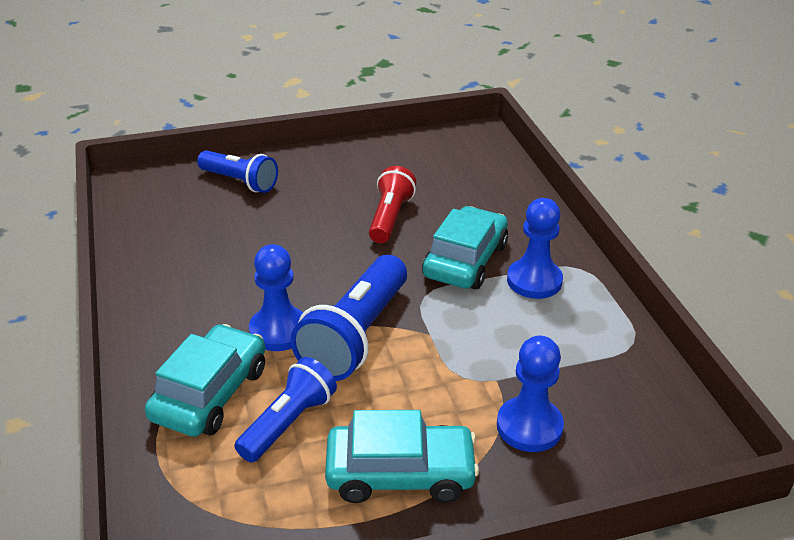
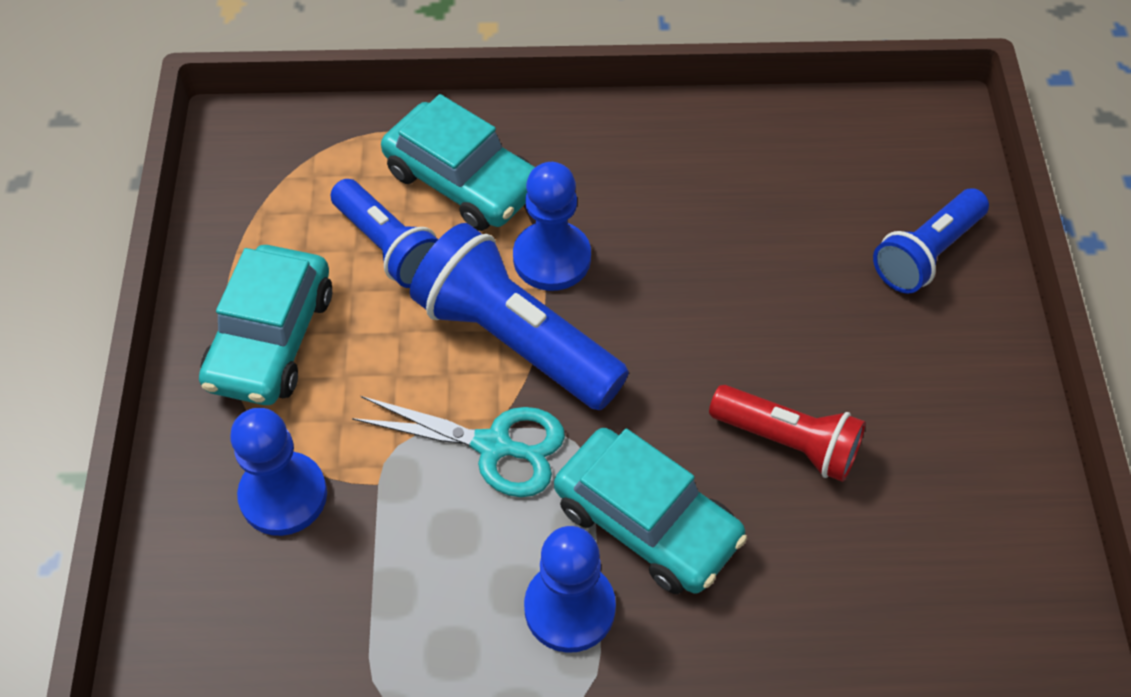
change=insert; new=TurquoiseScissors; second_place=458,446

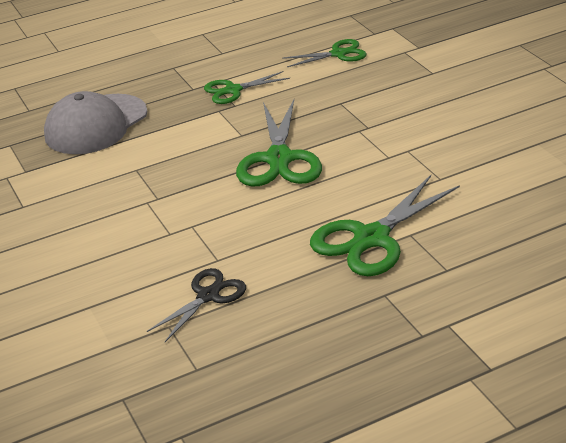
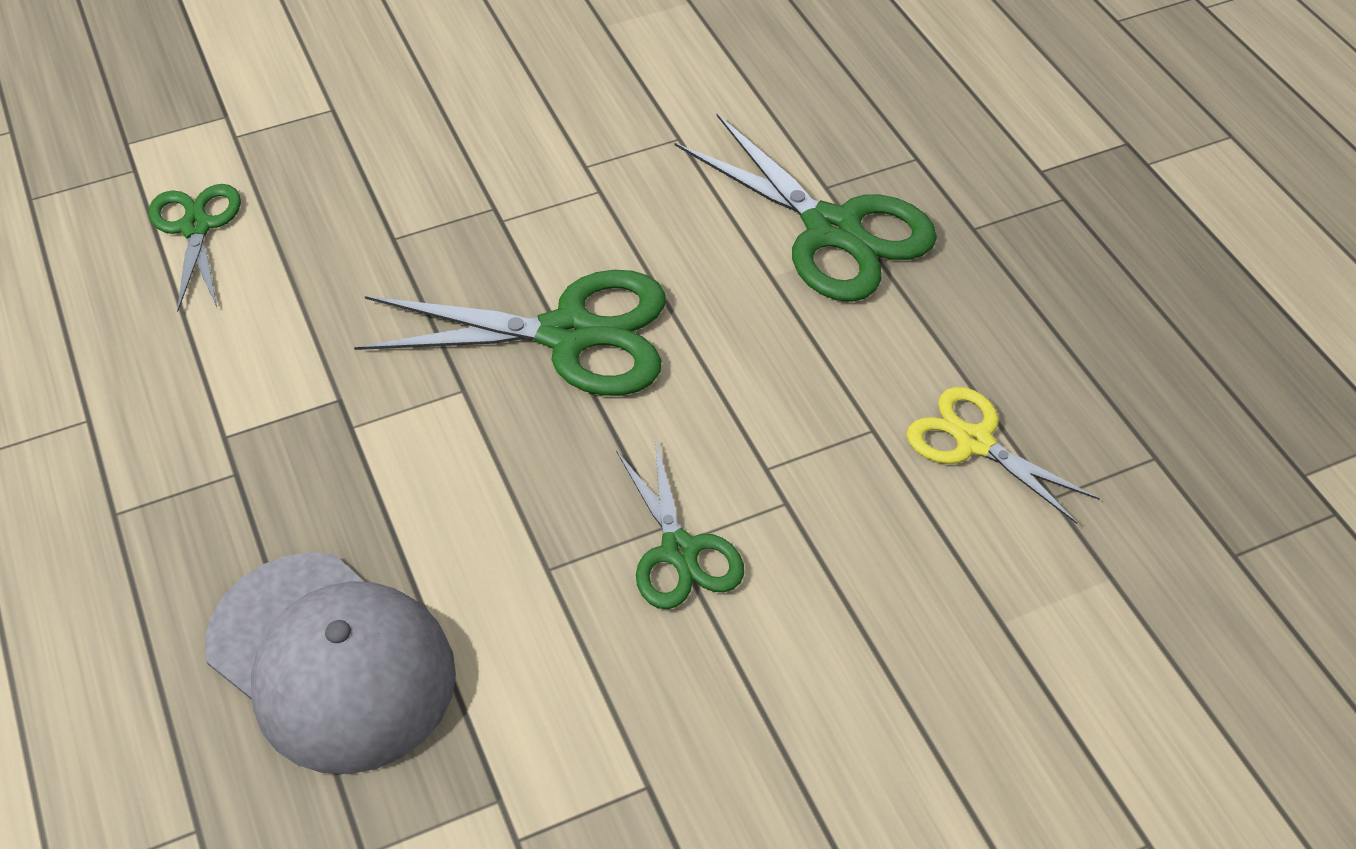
change=move; old=GreenScissors; first_place=247,87; second_place=680,524
change=recolor; old=BlackScissors; new=YellowScissors; first_place=196,305; second_place=1003,455

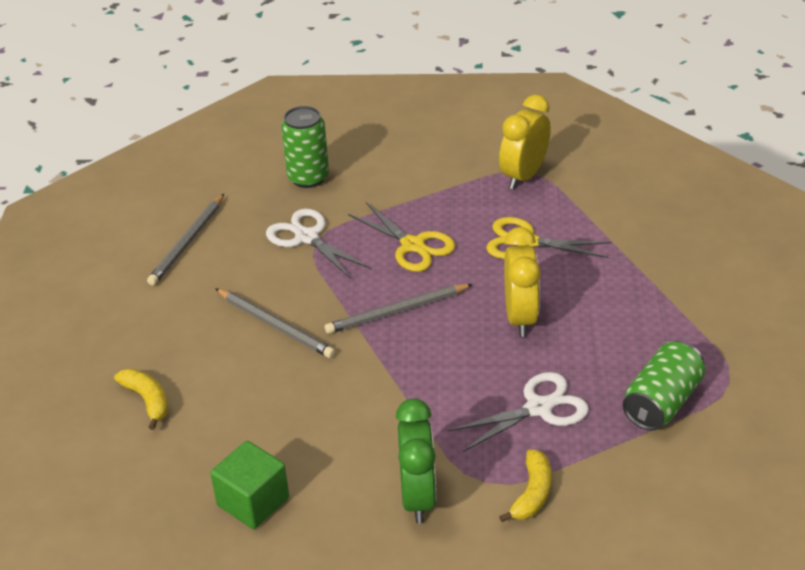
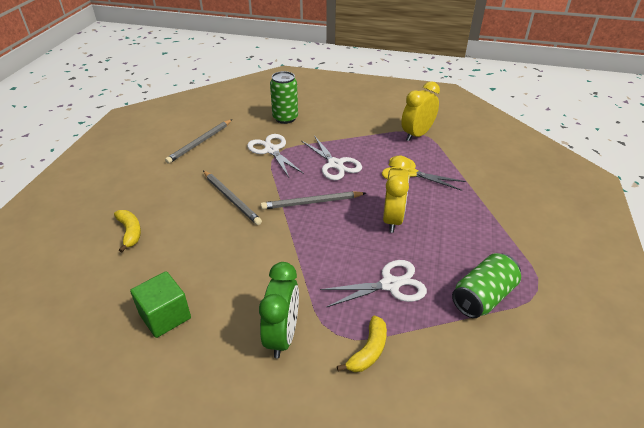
change=recolor; old=YellowScissors; new=WhiteScissors; first_place=402,237; second_place=331,158

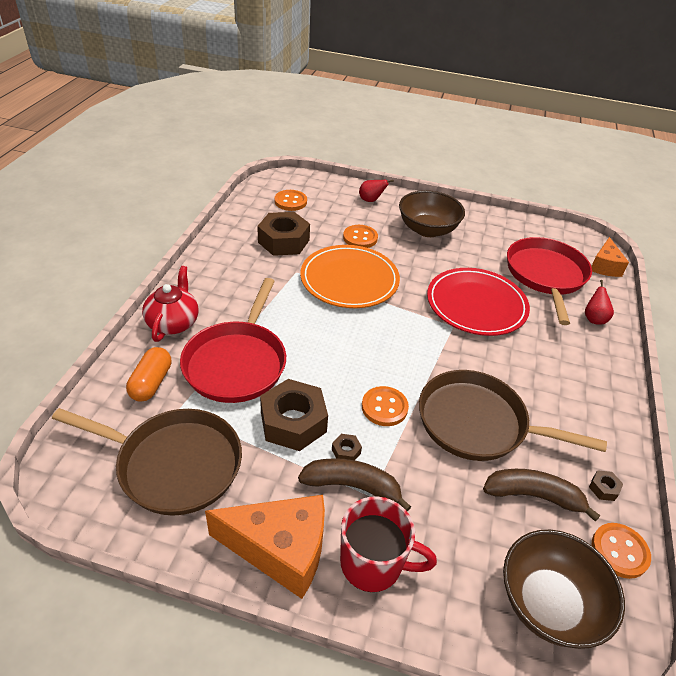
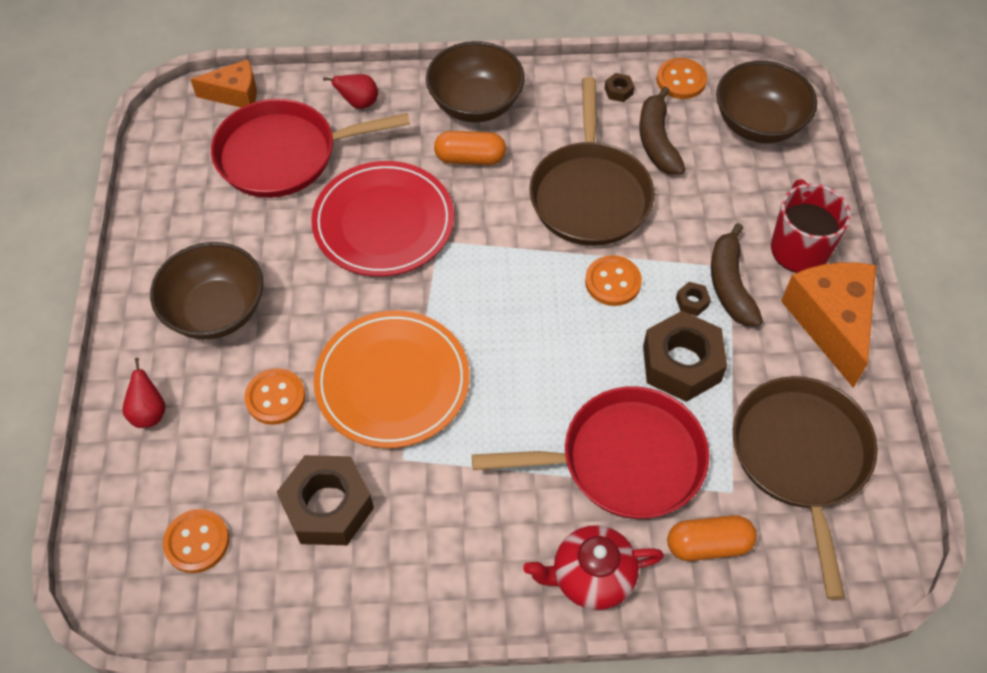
change=insert; new=BrownBowl; second_place=475,81
change=insert; new=OrangeCapsule; second_place=470,148

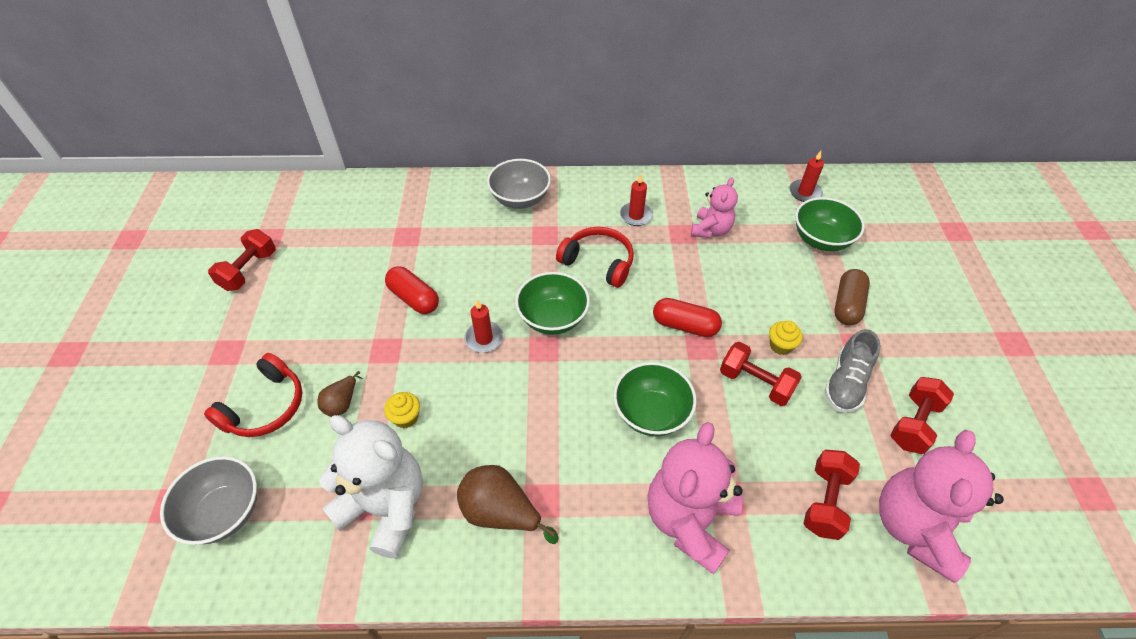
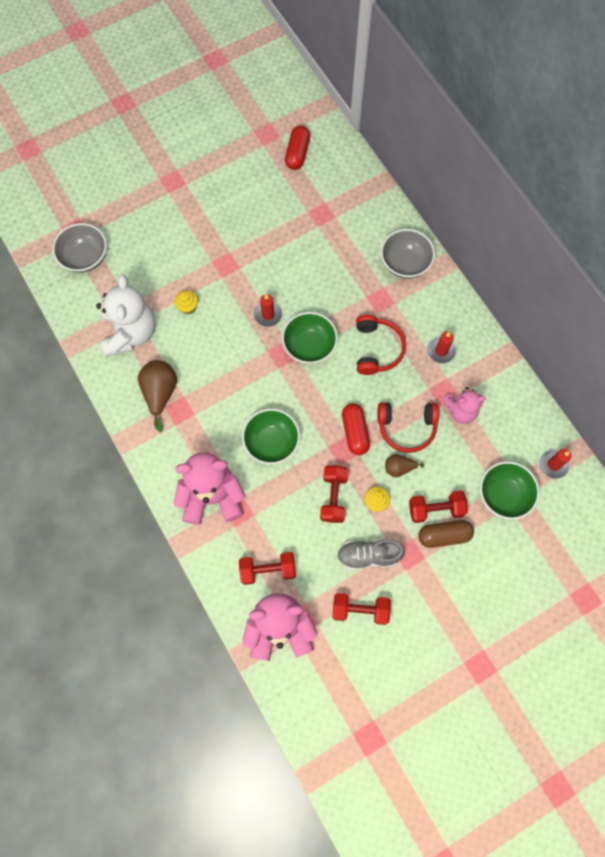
change=move; old=RedCapsule; first_place=412,290; second_place=297,147
change=move; old=RedHeadphones; first_place=253,395; second_place=408,427
change=move; old=BrownPear; first_place=340,394; second_place=405,465
change=move; old=RedDumbbell; first_place=242,260; second_place=438,506

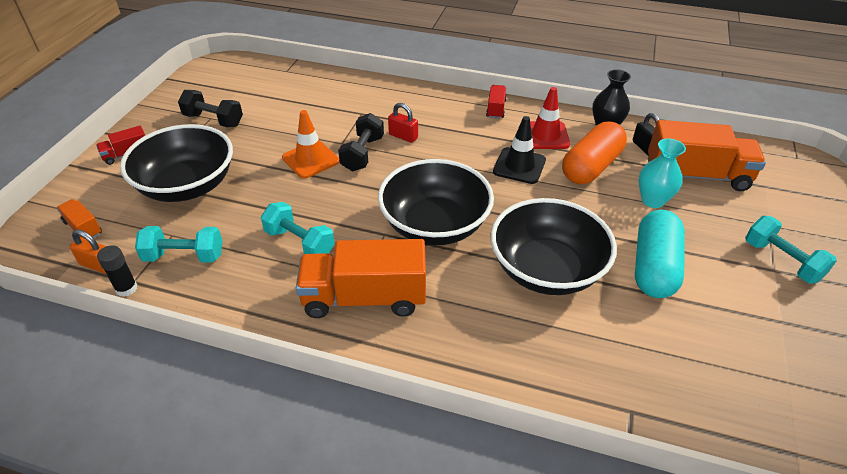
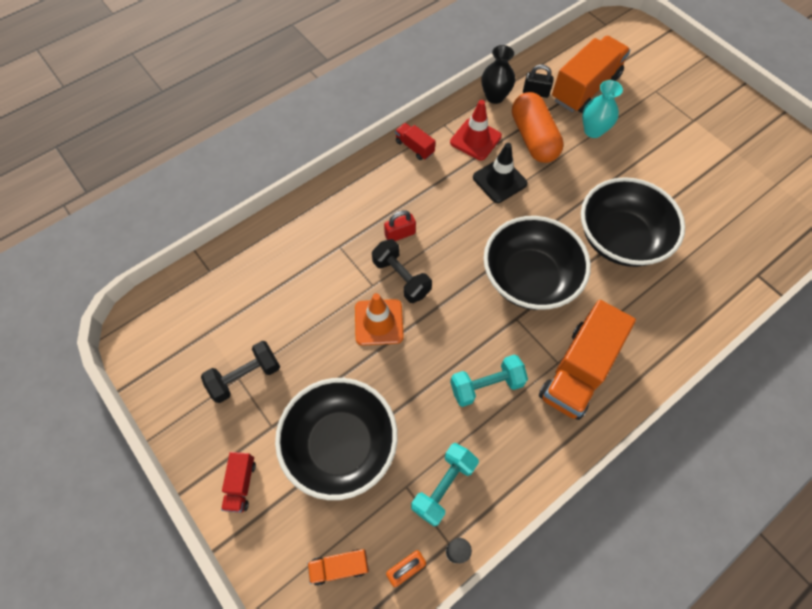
change=delete; old=TurquoiseCapsule; first_place=660,254
change=delete; old=TurquoiseDumbbell; first_place=791,250

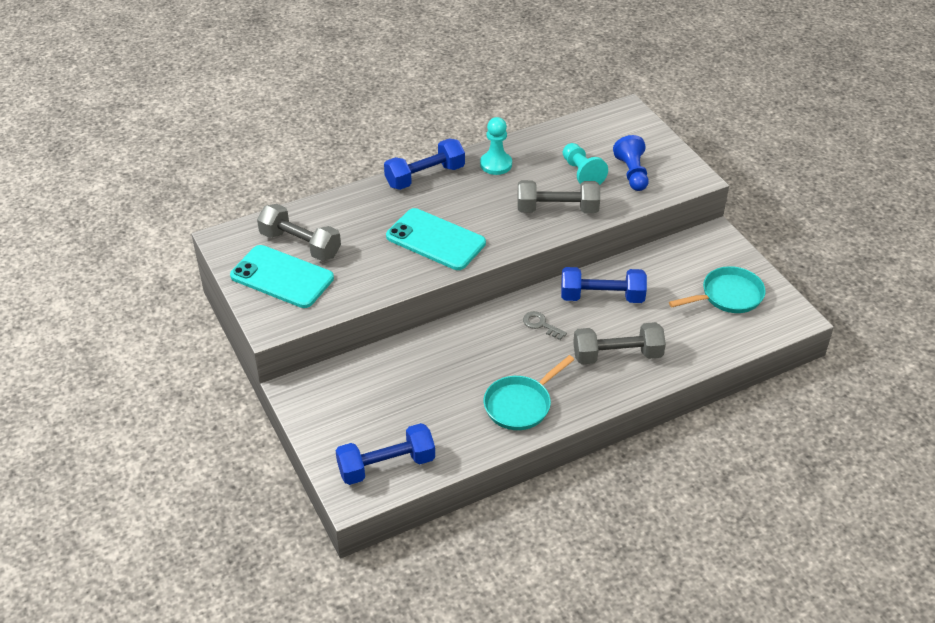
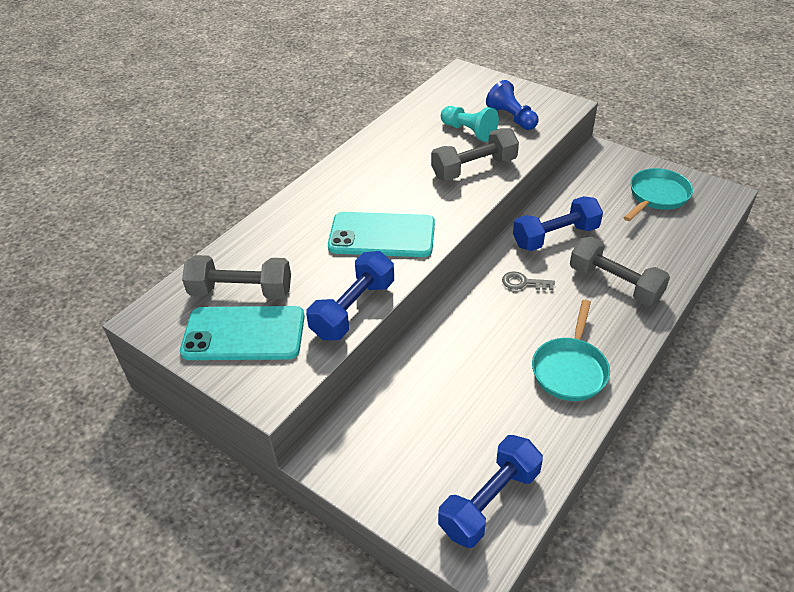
change=move; old=BlueDumbbell; first_place=424,164; second_place=350,295
change=rotate; old=GreyDumbbell; first_place=619,343; second_place=620,271; degrees=75
change=delete; old=TurquoisePawn; first_place=496,146

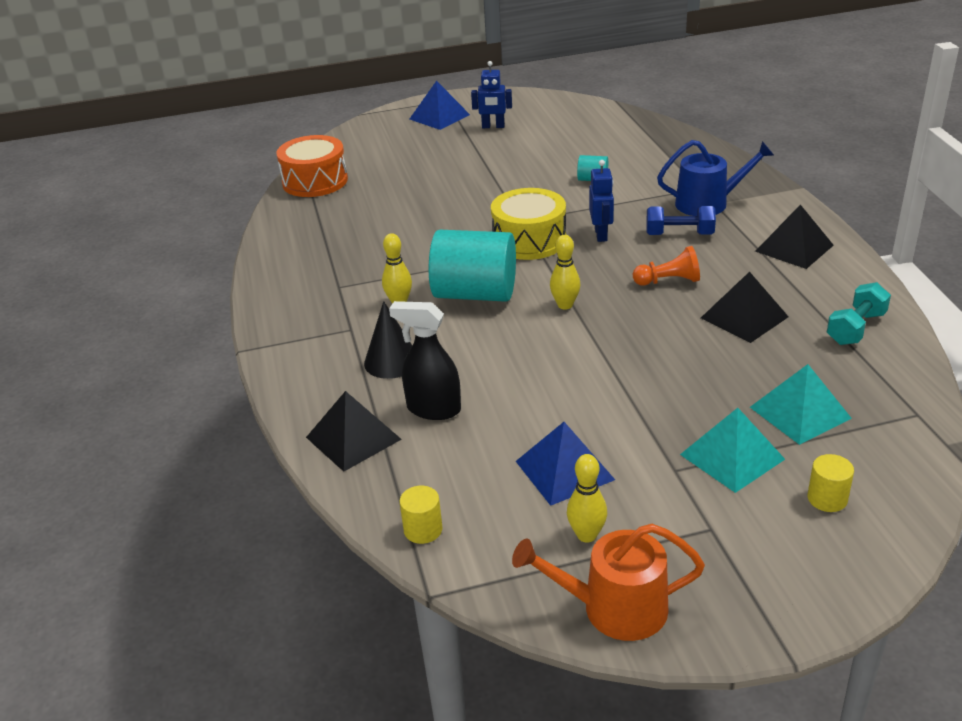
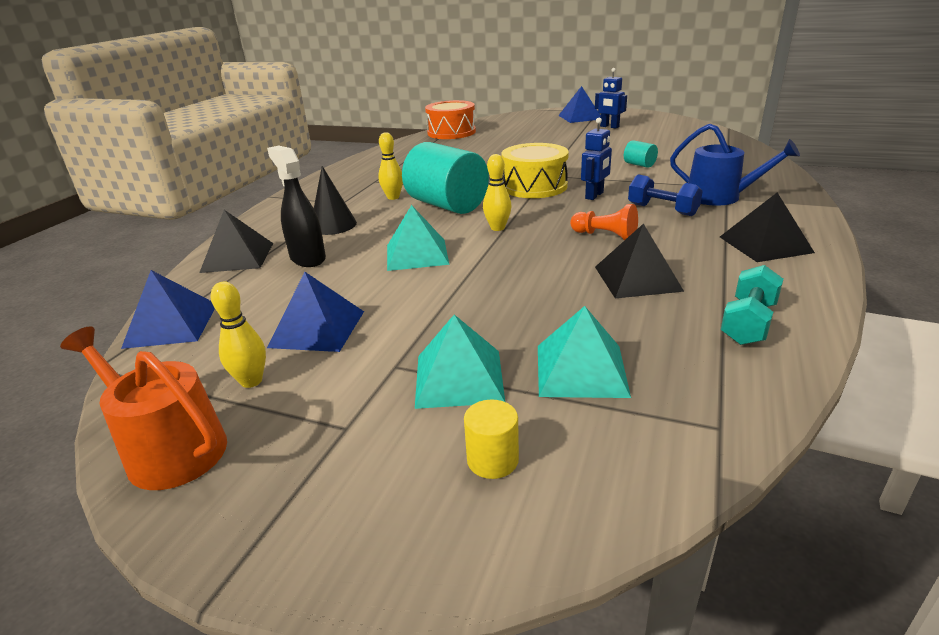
change=replace; old=YellowCylinder; new=BluePyramid; first_place=420,515; second_place=168,309
change=insert; new=TurquoisePyramid; second_place=418,238
change=rotate; old=TurquoiseDumbbell; first_place=859,313; second_place=752,305; degrees=-45

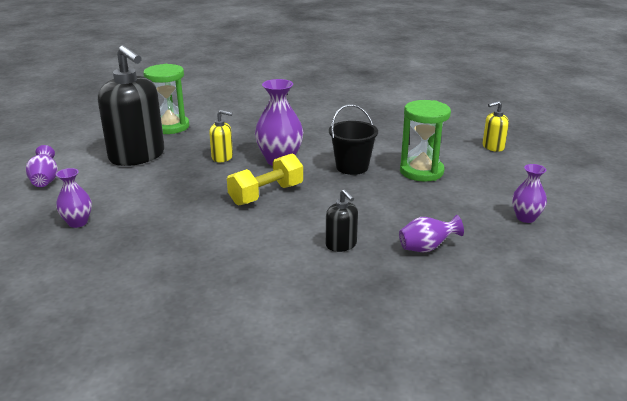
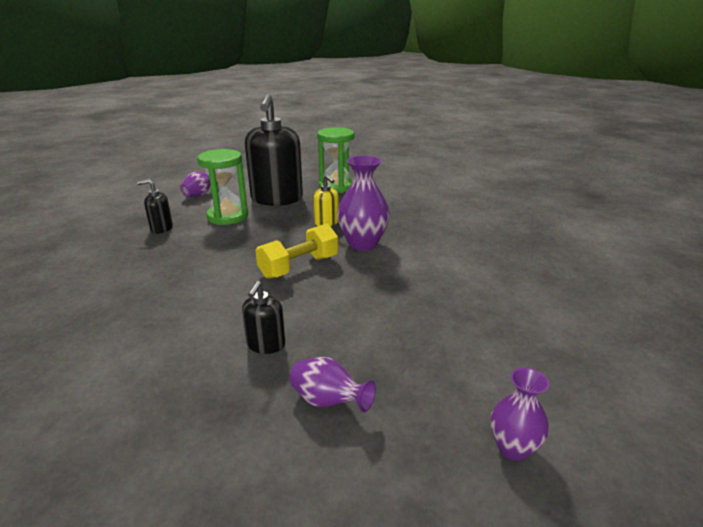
change=replace; old=PurpleVase; new=BlackSoapDispenser; first_place=74,198; second_place=155,206
change=move; old=GreenHourglass; first_place=425,141; second_place=222,187
change=rotate; old=YellowDumbbell; first_place=265,179; second_place=297,251; degrees=-45
change=delete; old=BlackBucket; first_place=353,139
change=delete; old=YellowSoapDispenser; first_place=496,126

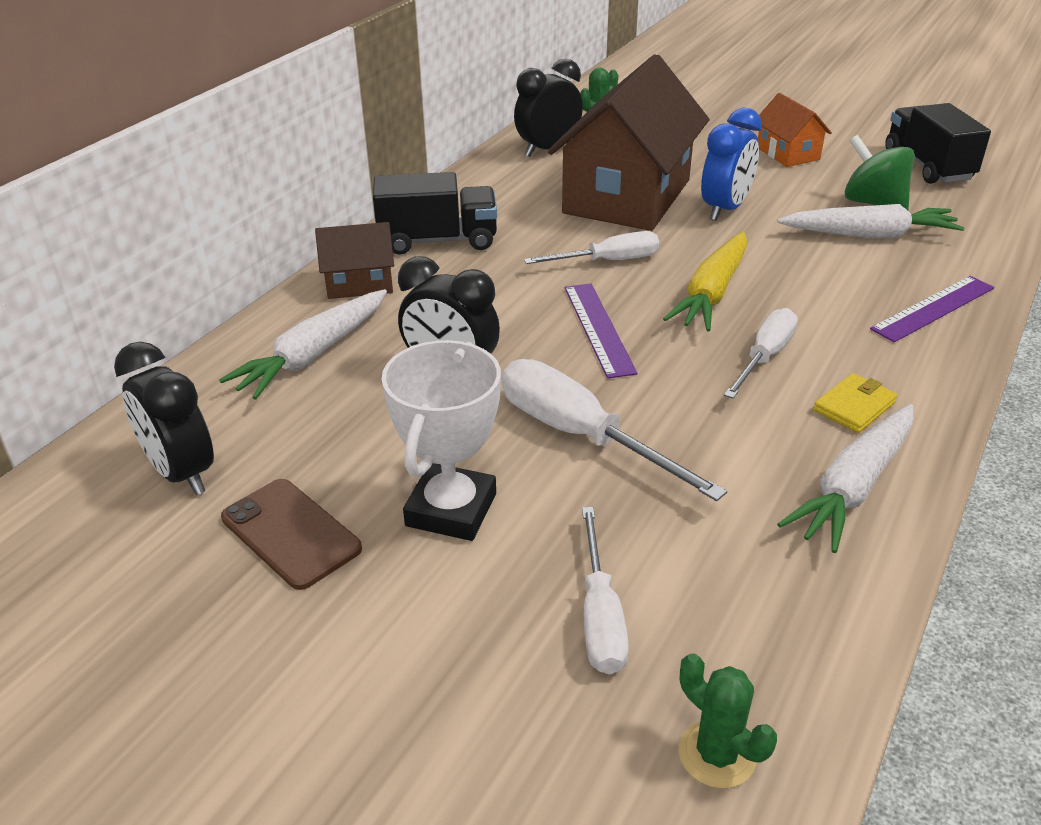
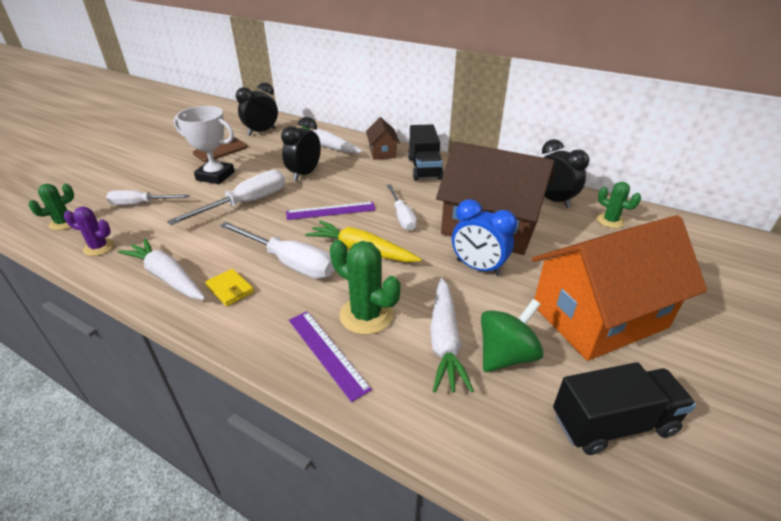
change=insert; new=PurpleCactus; second_place=89,231
change=resize; old=WhiteScrewdriver; first_place=761,353; second_place=277,250; factor=1.53
change=insert; new=GreenCactus; second_place=365,287
change=resize; old=OrangeHouse; first_place=795,130; second_place=619,288; factor=2.15

